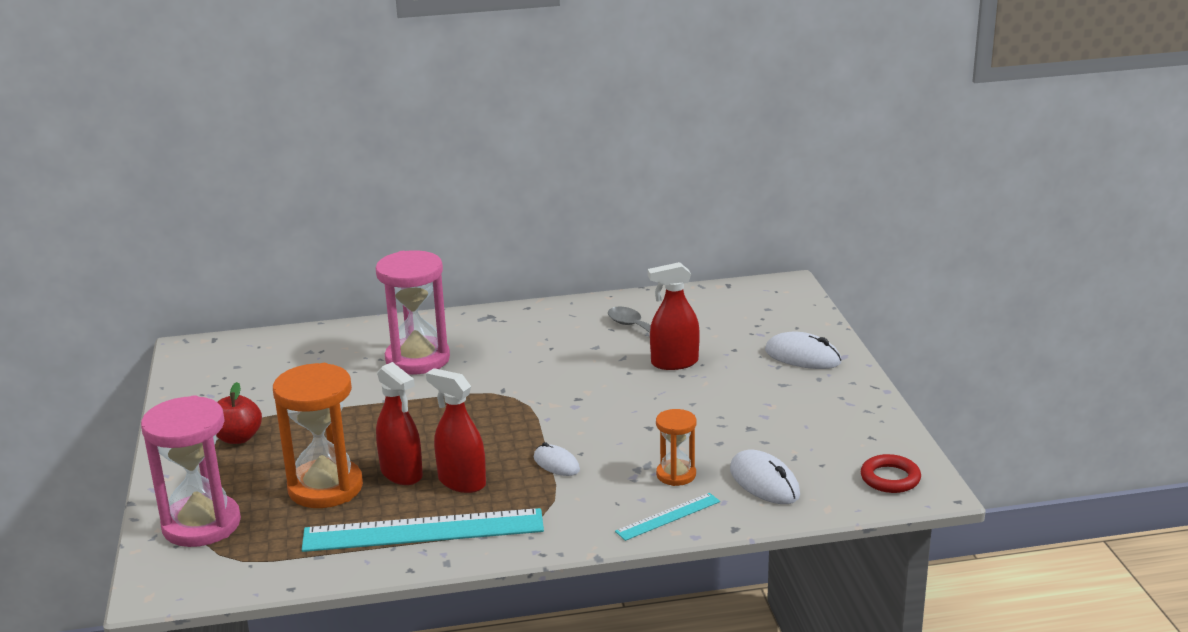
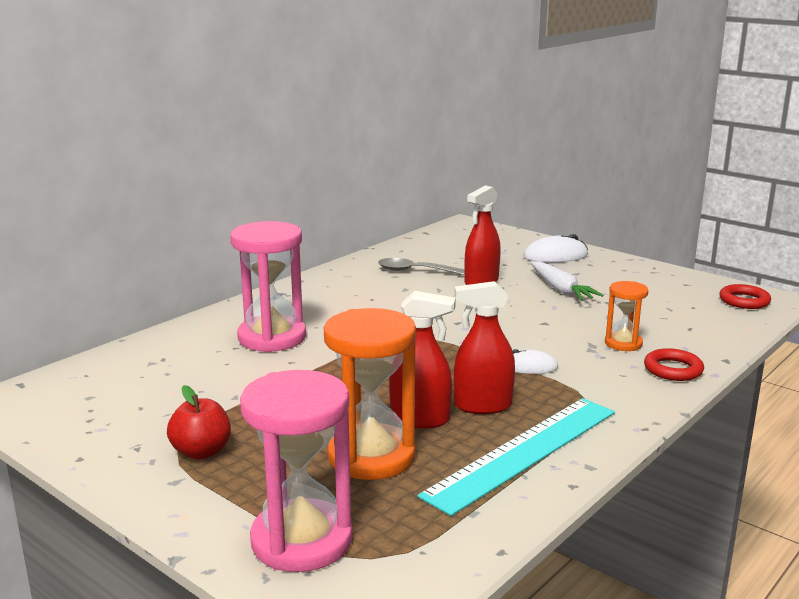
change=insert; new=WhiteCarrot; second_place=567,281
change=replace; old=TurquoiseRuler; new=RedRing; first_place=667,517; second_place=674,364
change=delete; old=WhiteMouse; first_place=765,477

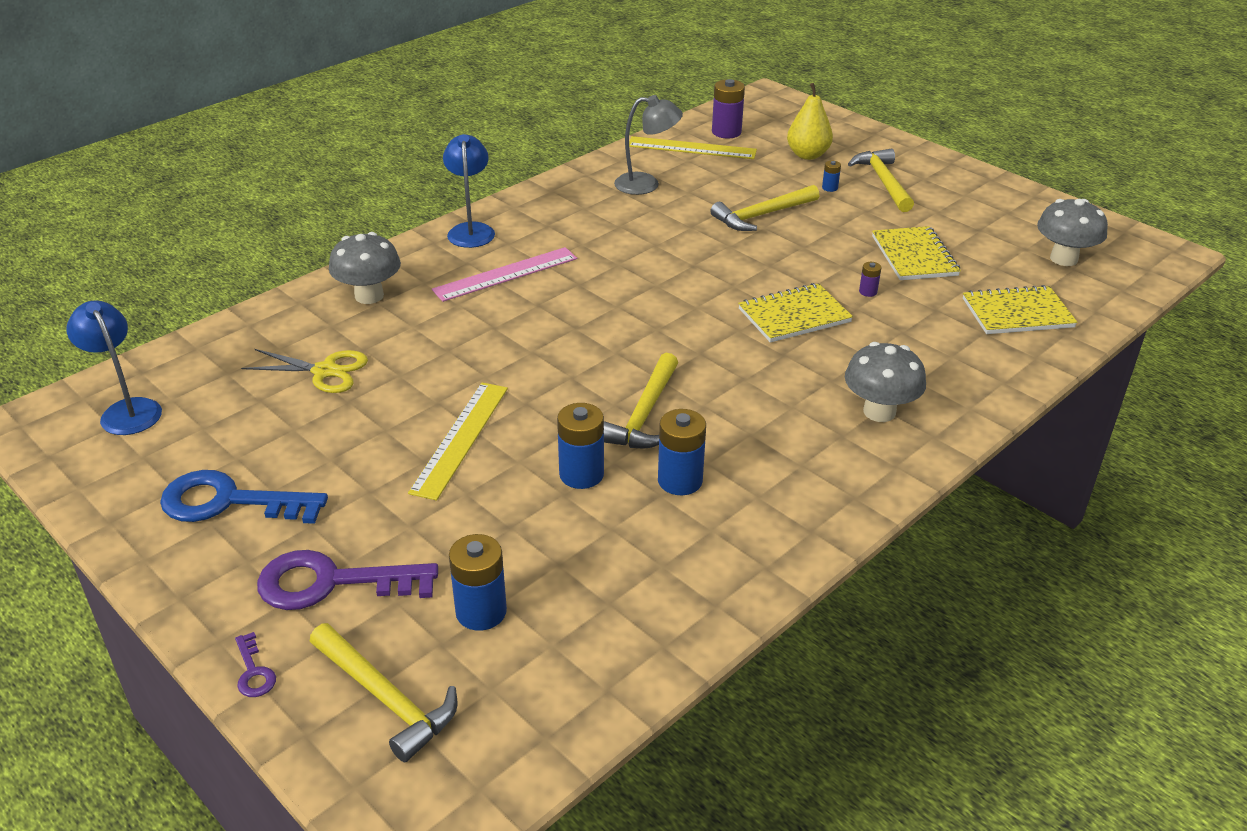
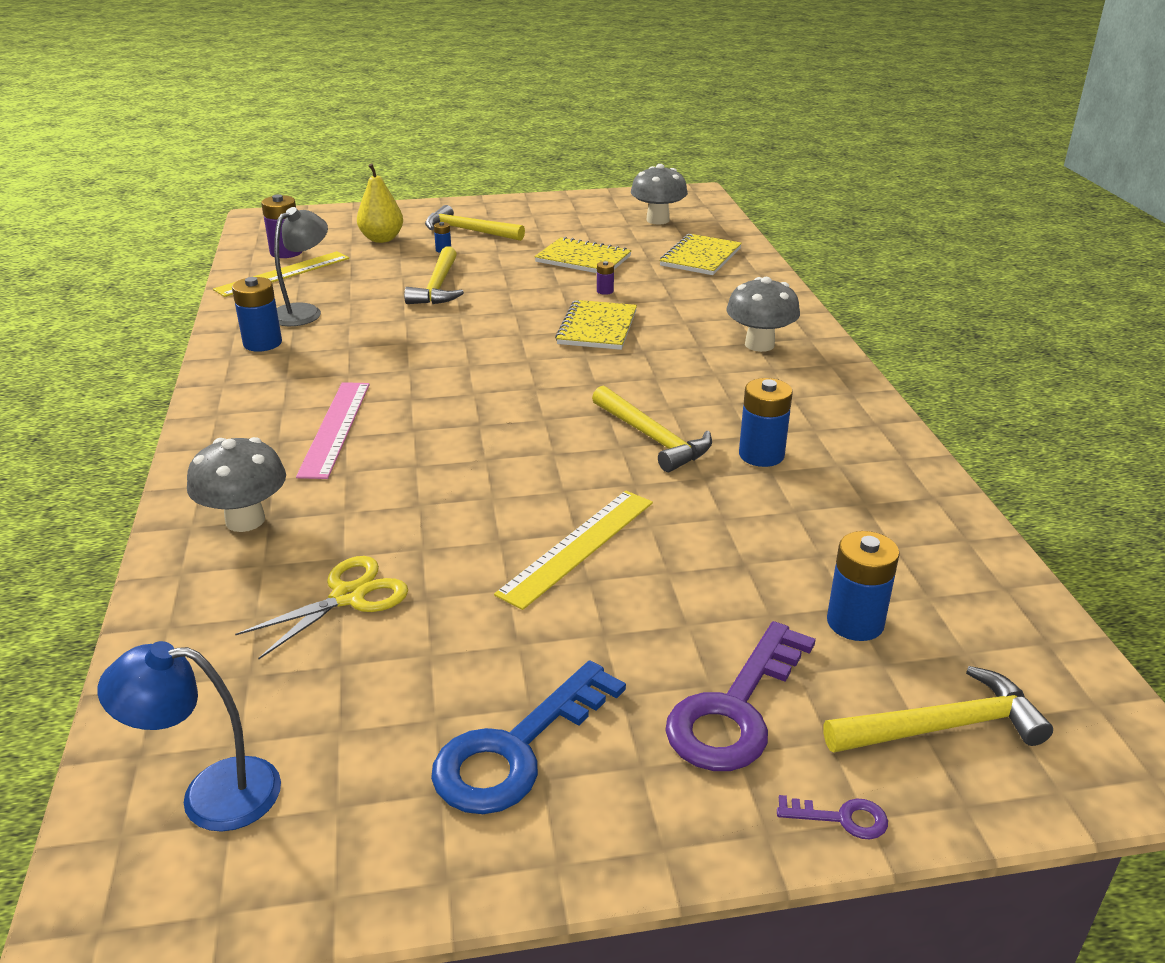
change=move; old=BlueBattery; first_place=580,446; second_place=257,314
change=rotate; old=YellowRuler; first_place=458,441; second_place=573,550; degrees=75
change=delete; old=BlueLamp; first_place=469,191

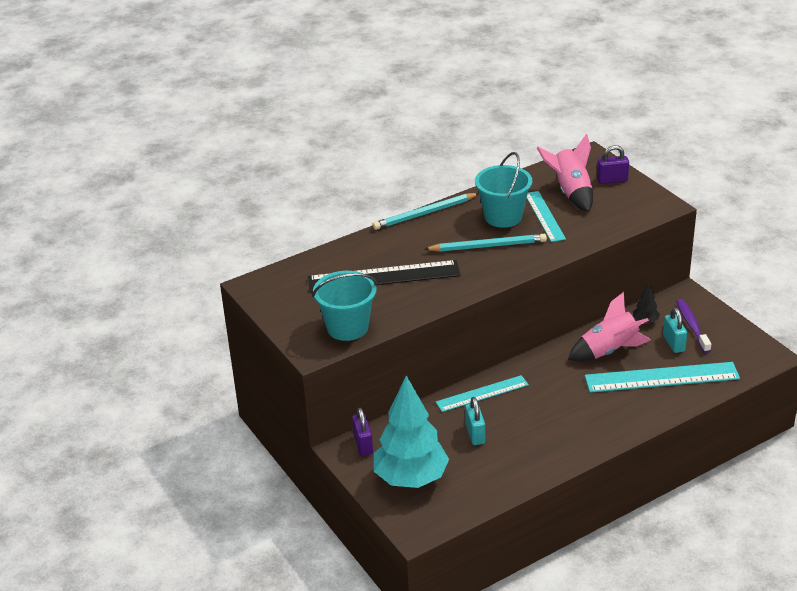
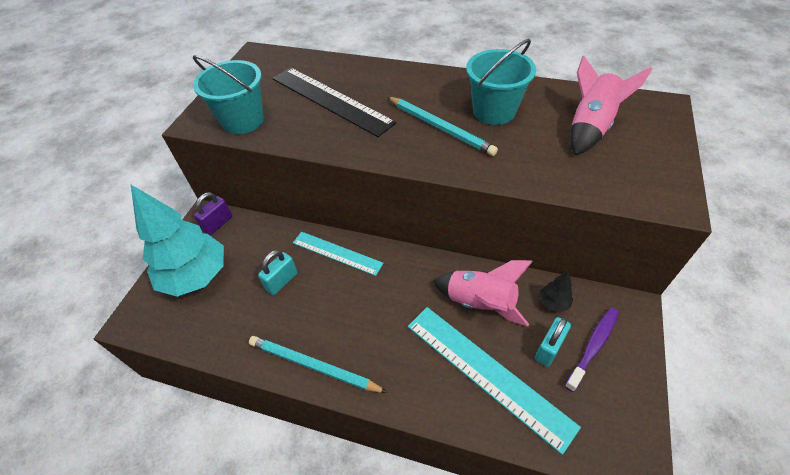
change=move; old=TurquoisePencil; first_place=426,211; second_place=318,364
change=delete; old=TurquoiseRuler; first_place=546,216
change=delete; old=PurplePadlock; first_place=613,164

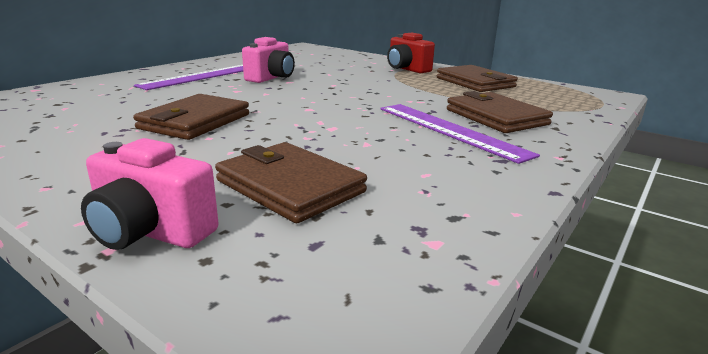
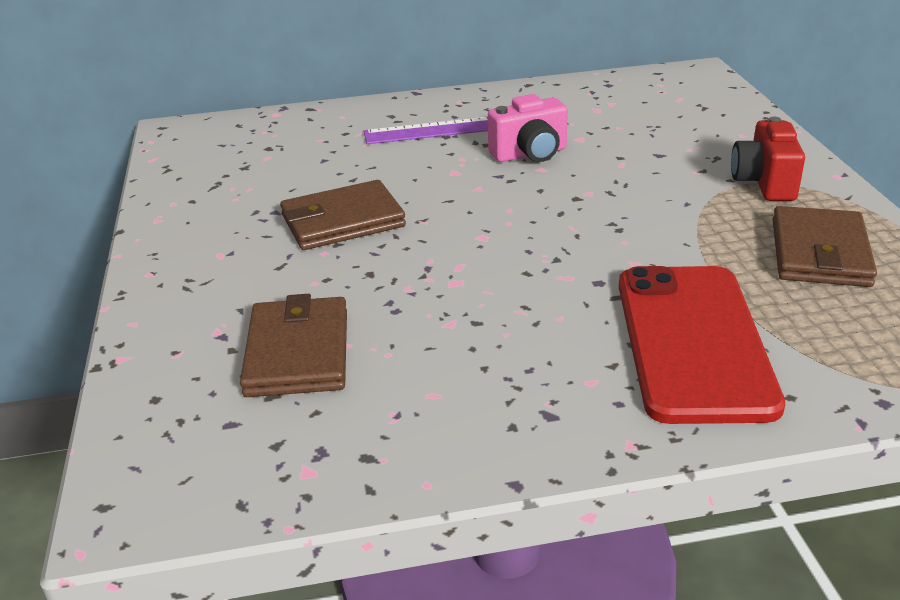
change=replace; old=BrownWallet; new=RedPhone; first_place=500,112; second_place=702,345
change=delete; old=PinkCamera; first_place=150,194
change=delete; old=PurpleRuler; first_place=460,134

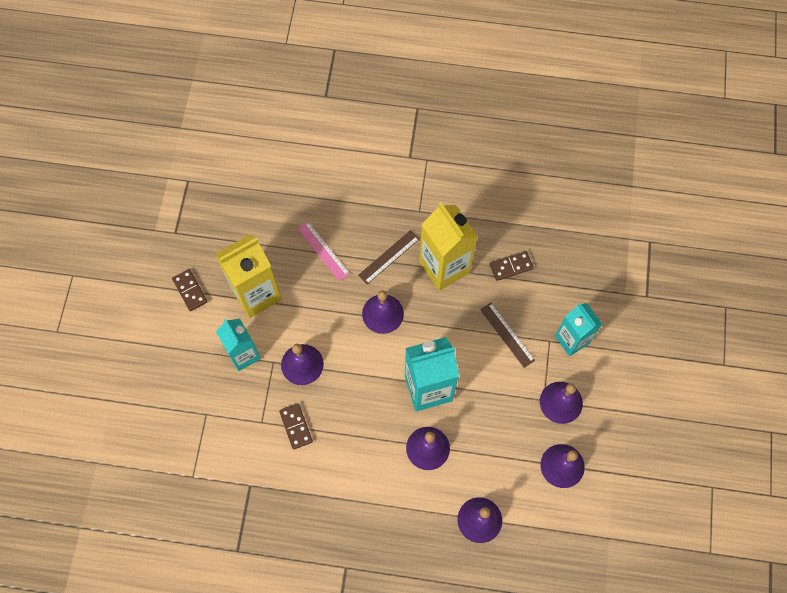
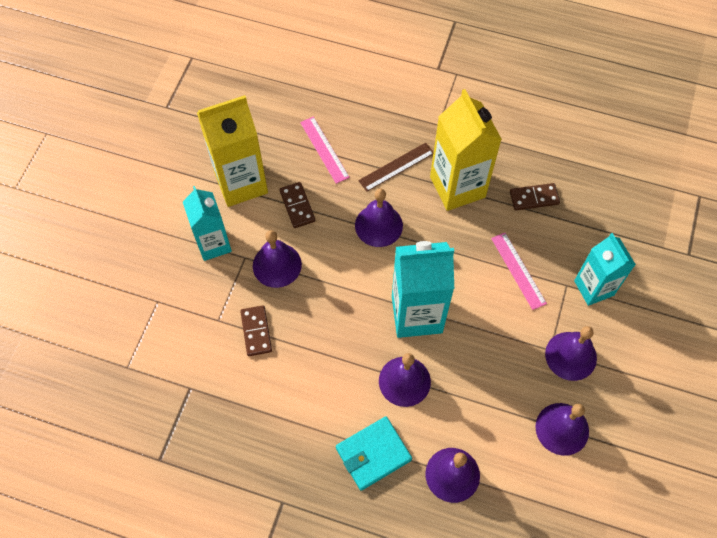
change=move; old=BrownDomino; first_place=190,290; second_place=297,205
change=insert; new=TurquoiseWallet; second_place=374,454
change=recolor; old=BrownRuler; new=PinkRuler; first_place=507,335; second_place=519,271

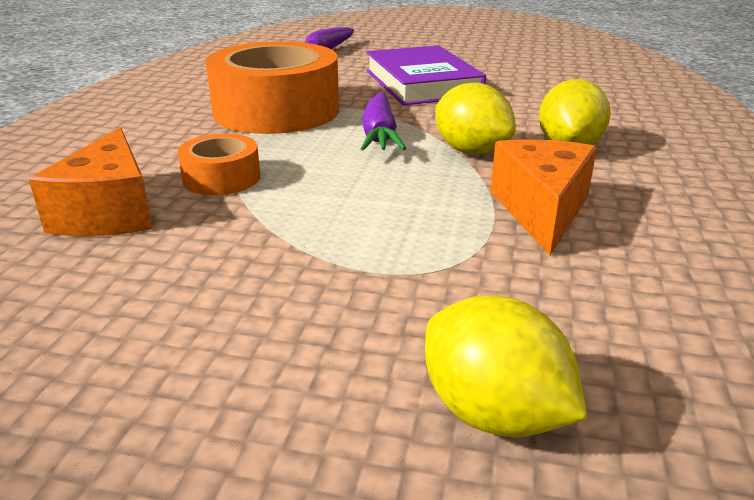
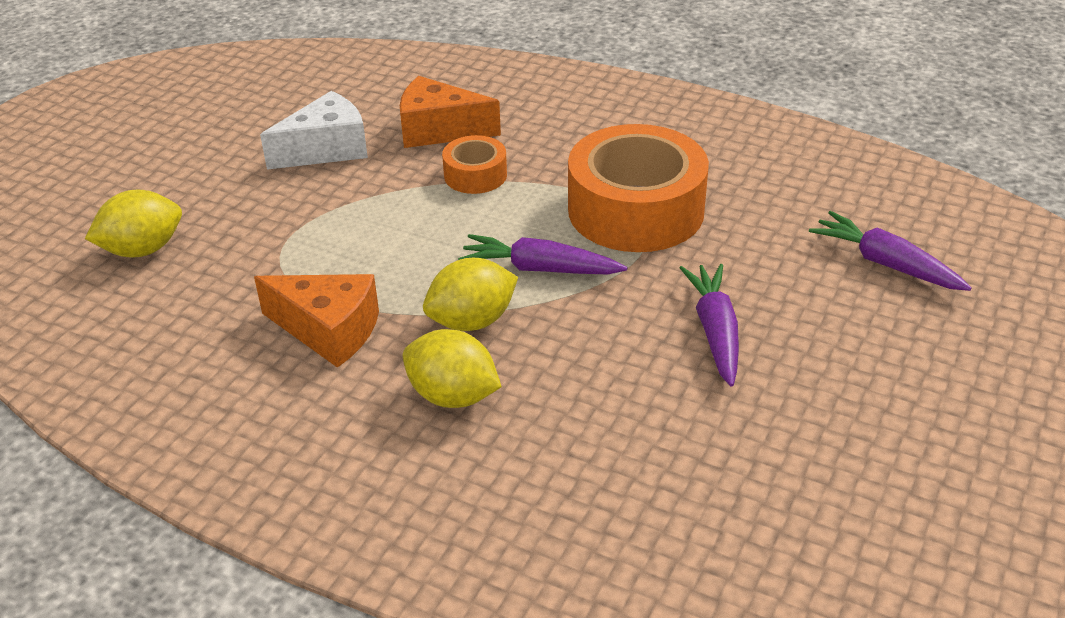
change=insert; new=WhiteCheese; second_place=314,130
change=replace; old=PurpleBook; new=PurpleCarrot; first_place=426,75; second_place=709,325

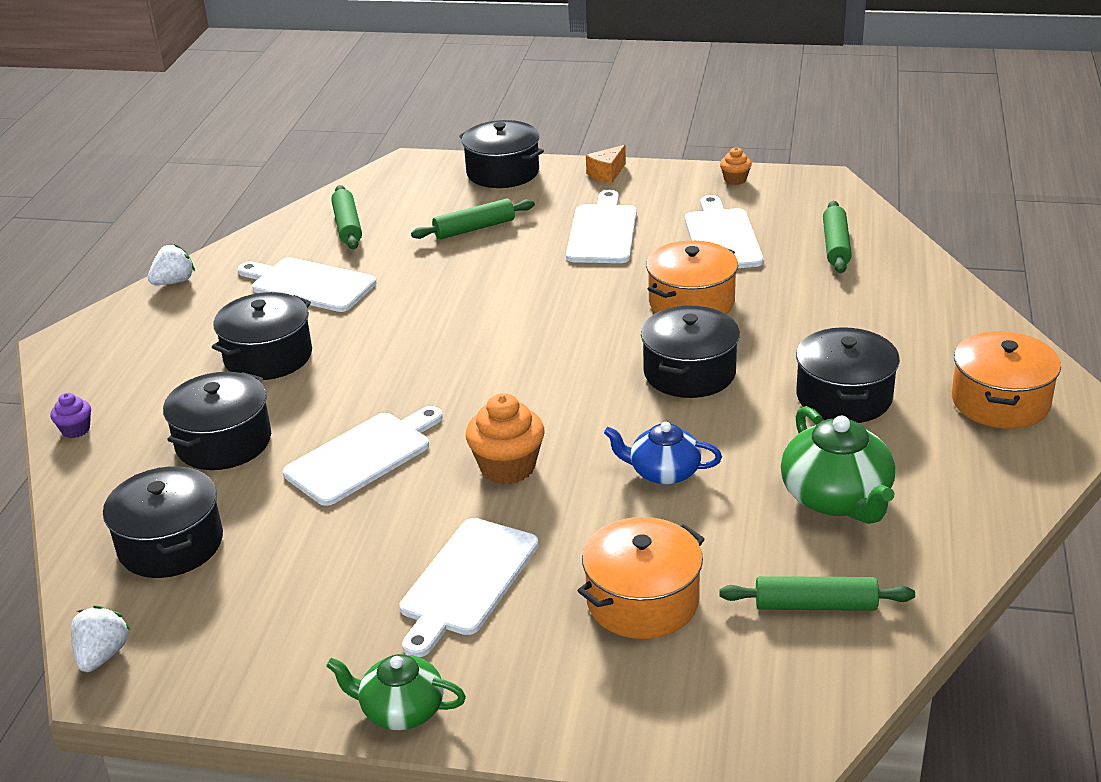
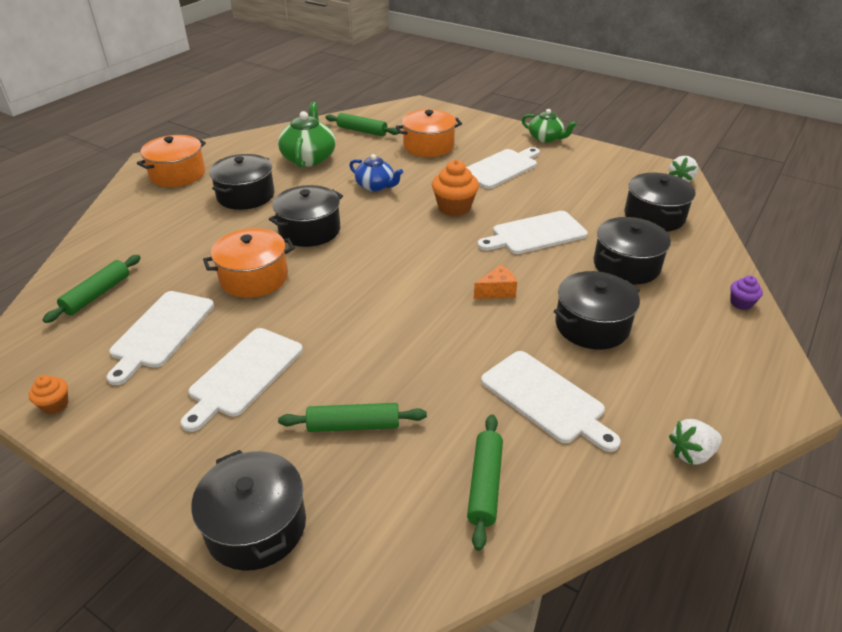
change=move; old=OrangeCheese; first_place=606,164; second_place=495,282

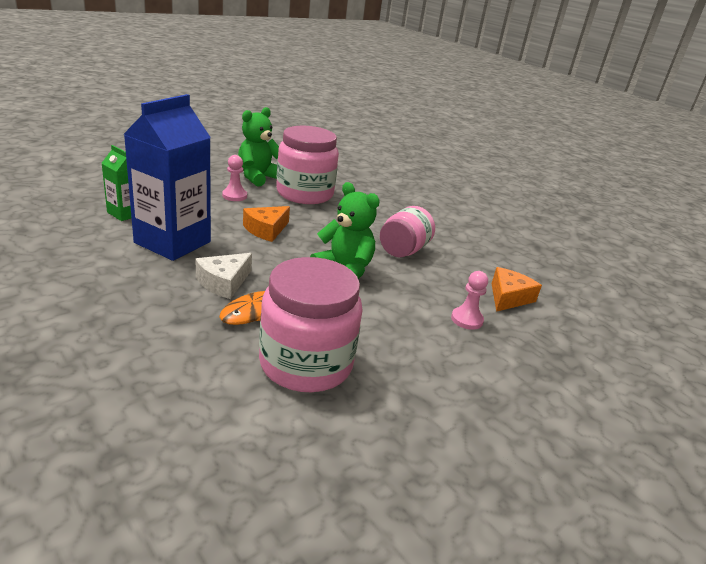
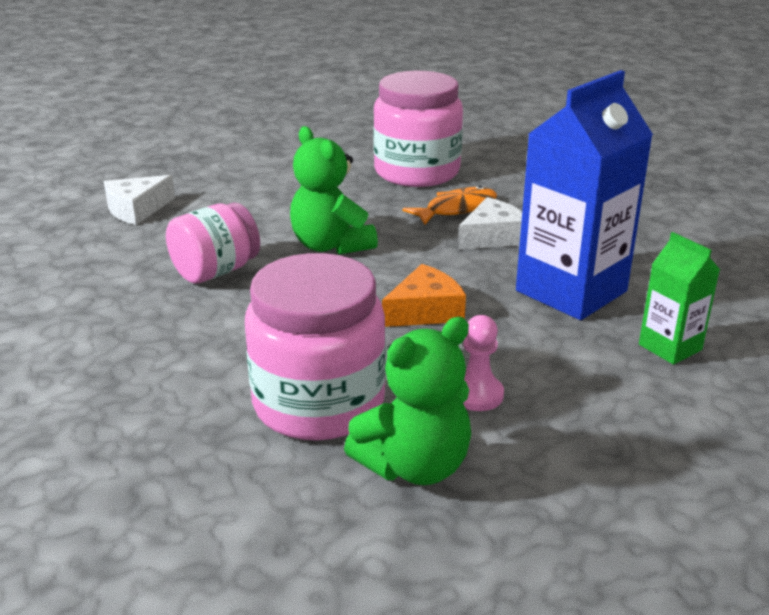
change=recolor; old=OrangeCheese; new=WhiteCheese; first_place=516,289; second_place=139,200
change=delete; old=PinkPawn; first_place=469,300

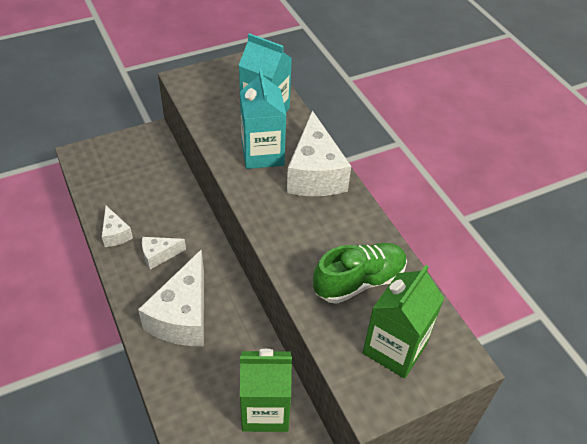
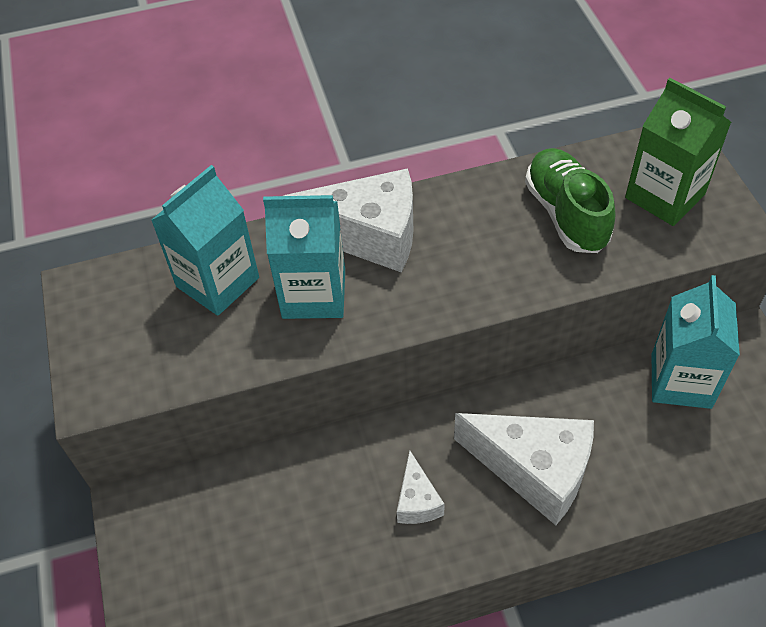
change=recolor; old=GreenCarton; new=TurquoiseCarton; first_place=266,390; second_place=696,342
change=delete; old=WhiteCheese; first_place=117,226

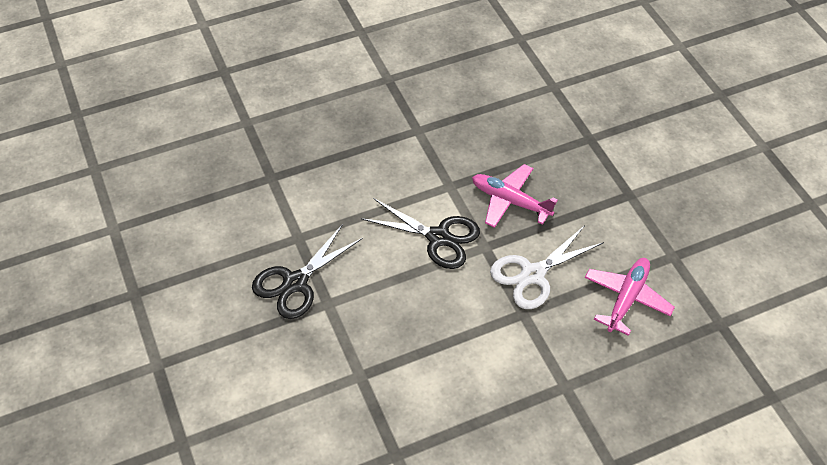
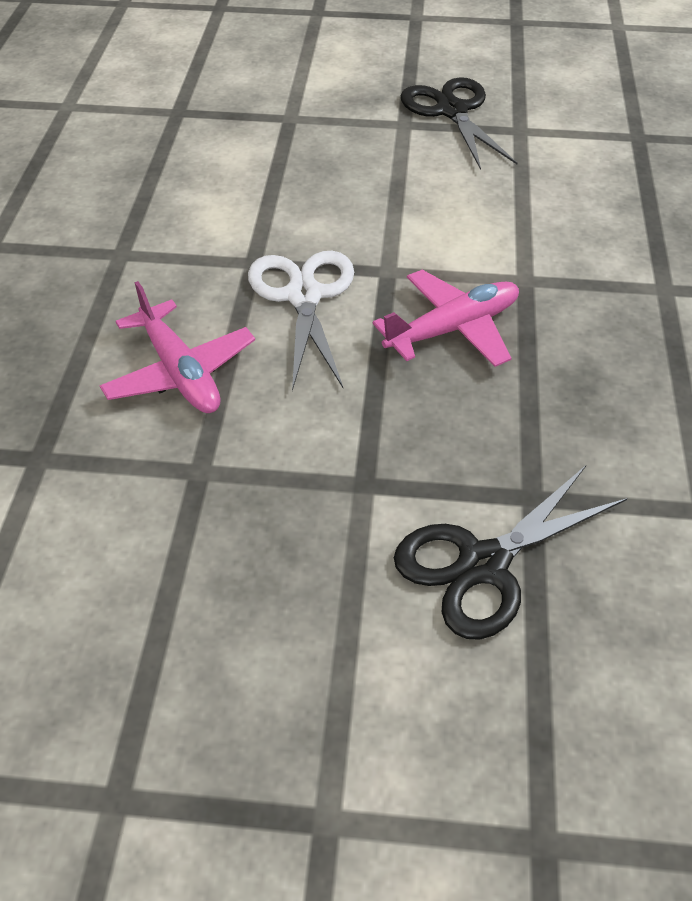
change=move; old=BlackScissors; first_place=420,233; second_place=510,553

